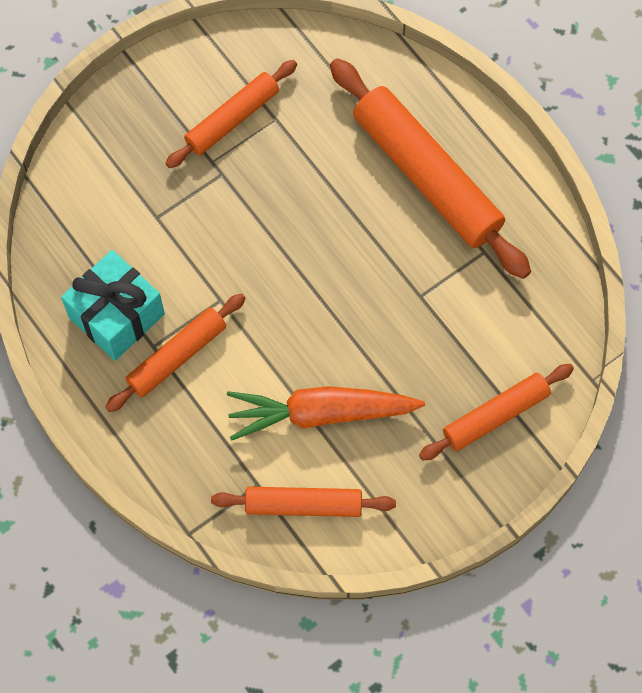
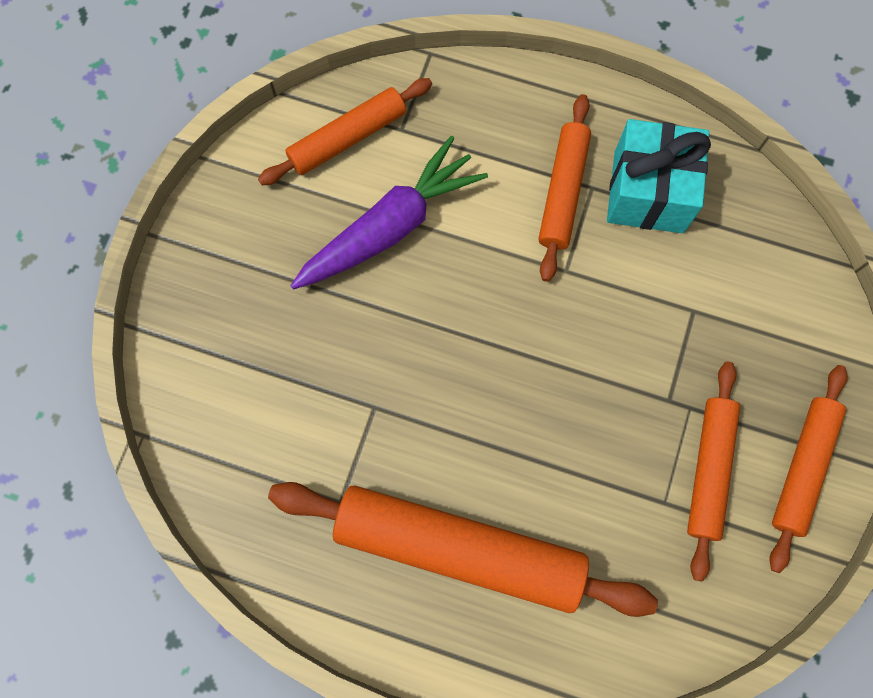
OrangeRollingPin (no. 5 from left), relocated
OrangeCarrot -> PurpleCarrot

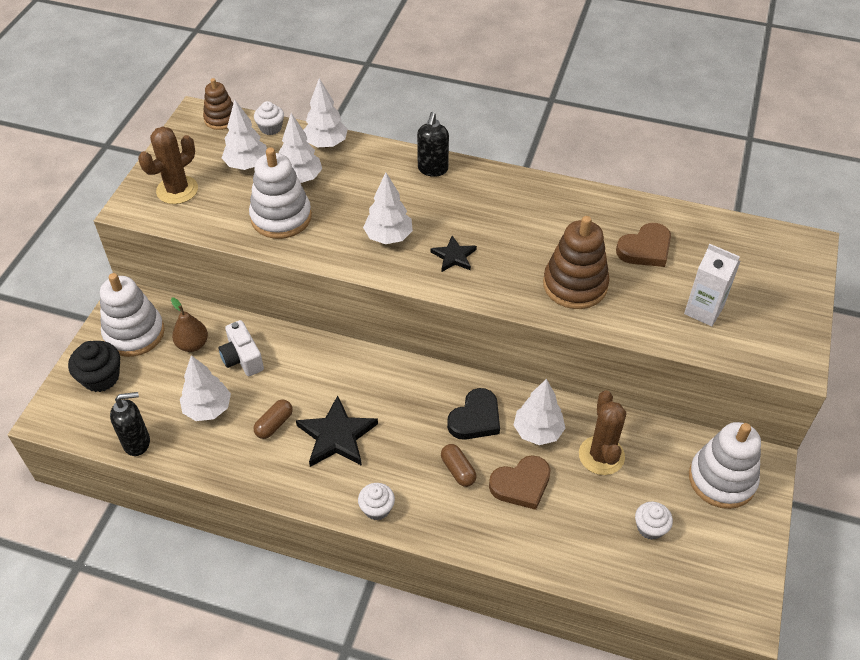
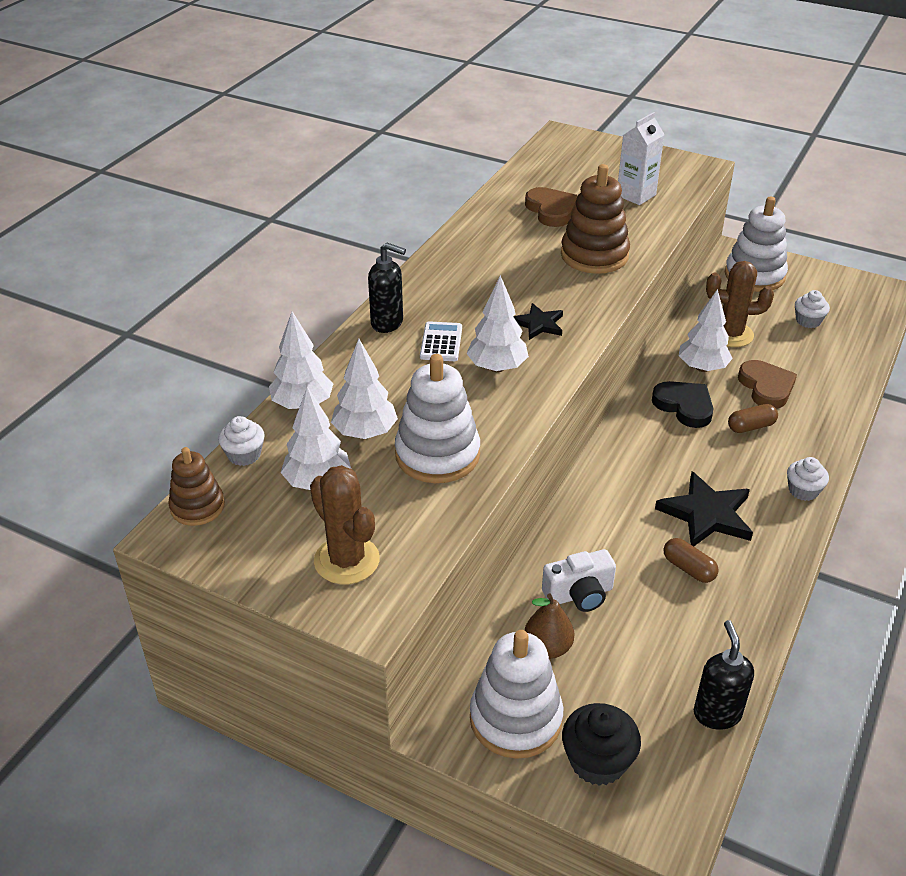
WhiteTree (no. 1 from left) -> none
none -> WhiteCalculator

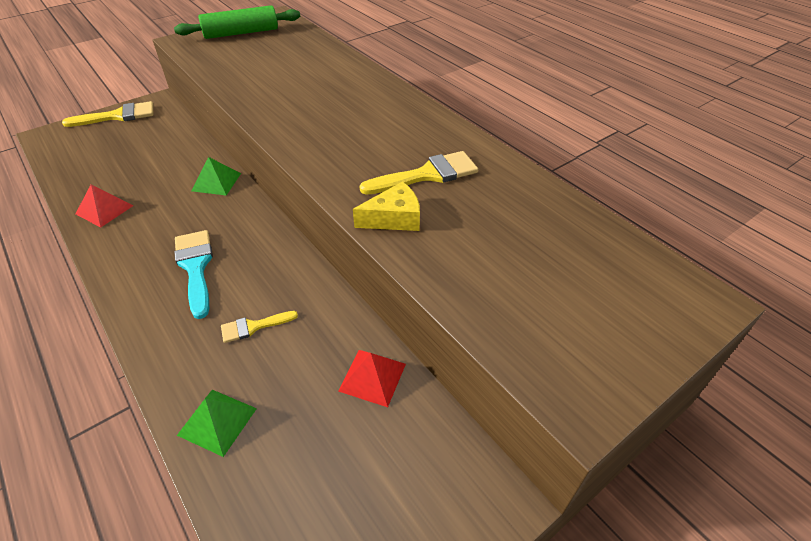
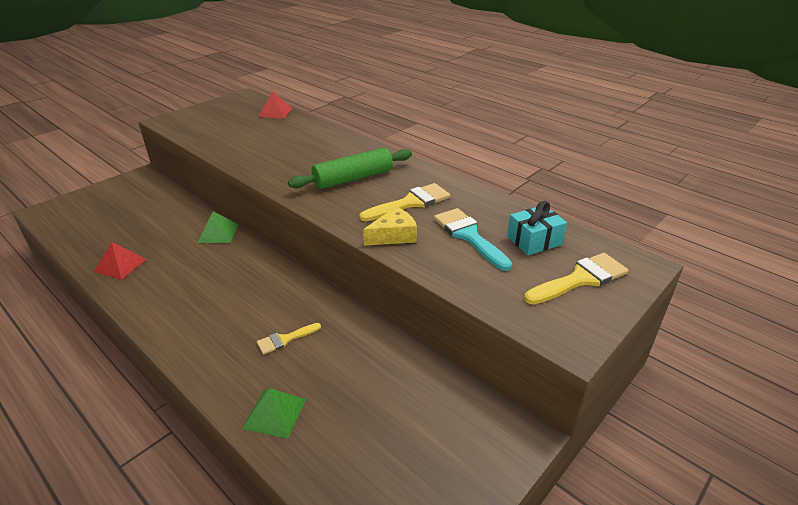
GreenRollingPin, relocated
YellowBrush (no. 1 from left in the first image) -> YellowBrush (no. 3 from left), relocated
TurquoiseBrush, relocated
RedPyramid (no. 2 from left), relocated
none -> TurquoiseGift

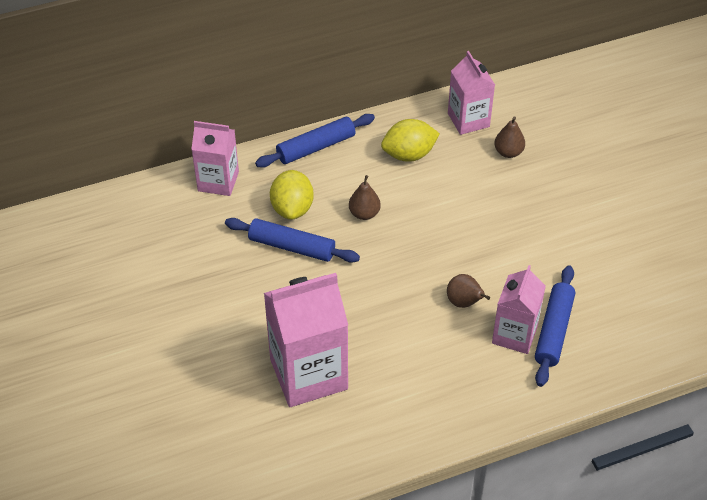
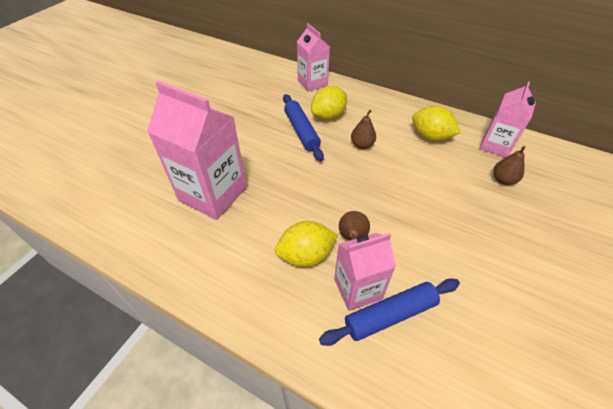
BlueRollingPin (no. 2 from left) -> none
none -> YellowLemon (no. 1 from left)

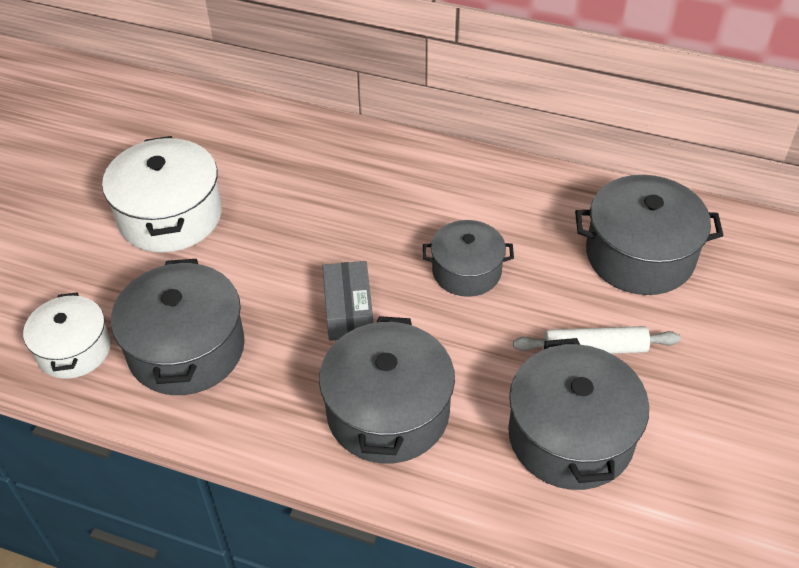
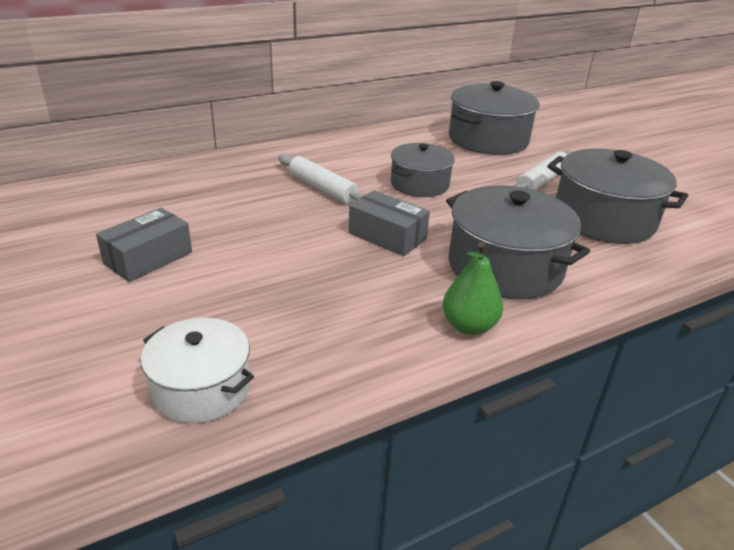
WhitePot (no. 2 from left) -> GreyBox (no. 1 from left)
GreyPot (no. 1 from left) -> none
none -> WhiteRollingPin (no. 1 from left)
none -> GreenPear

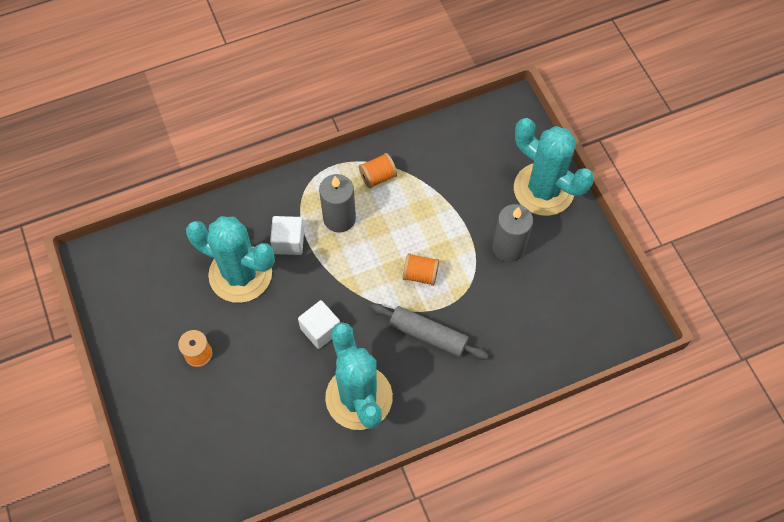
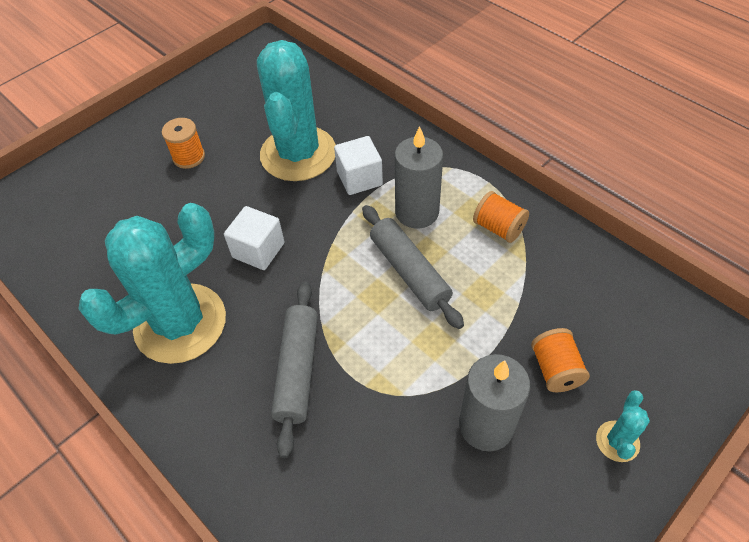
TurquoiseCactus (no. 3 from left), x0.41
OrangeSpool (no. 3 from left), relocated
none -> GreyRollingPin (no. 2 from left)

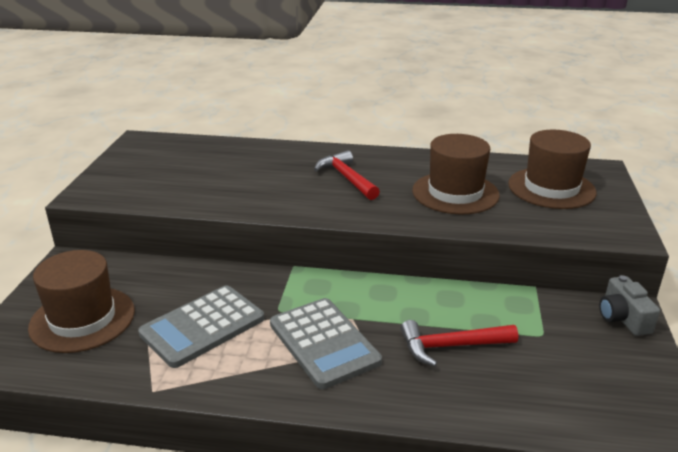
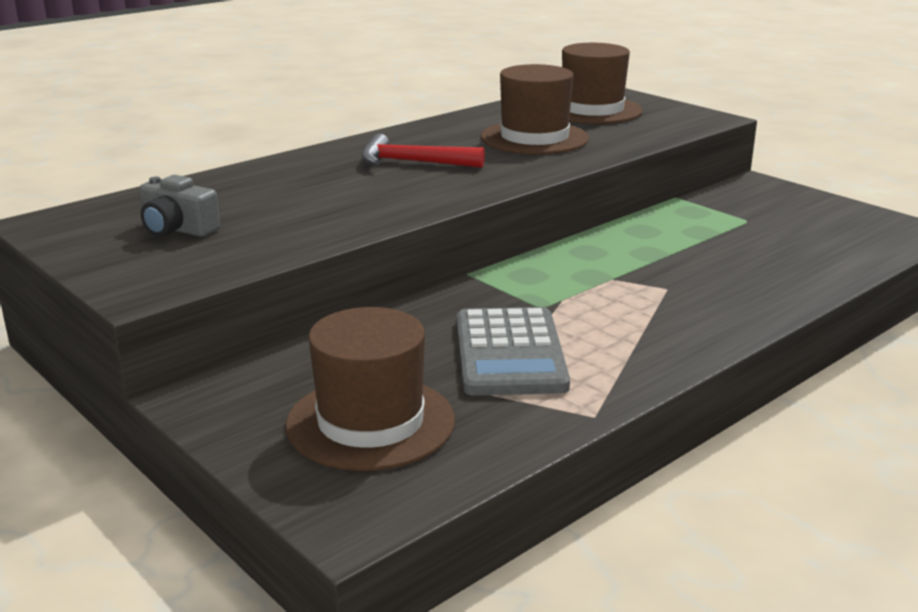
GreyCamera, relocated
GreyCalculator (no. 2 from left) -> none
RedHammer (no. 2 from left) -> none

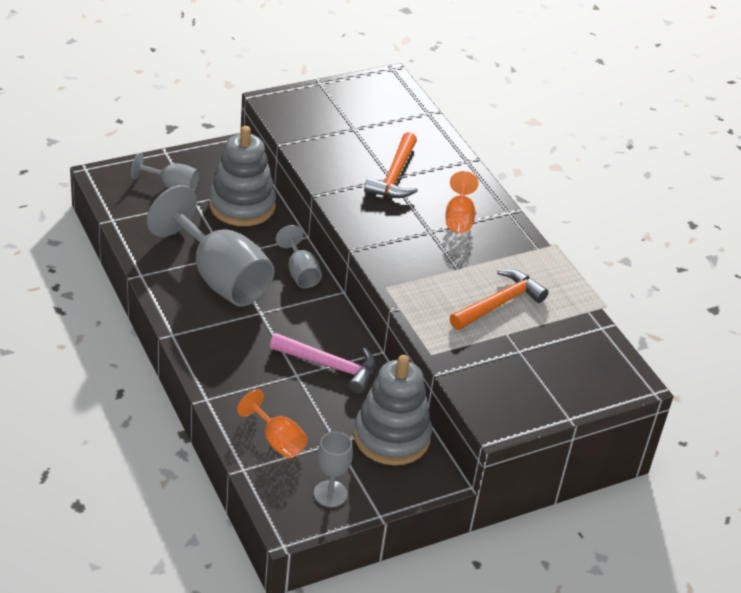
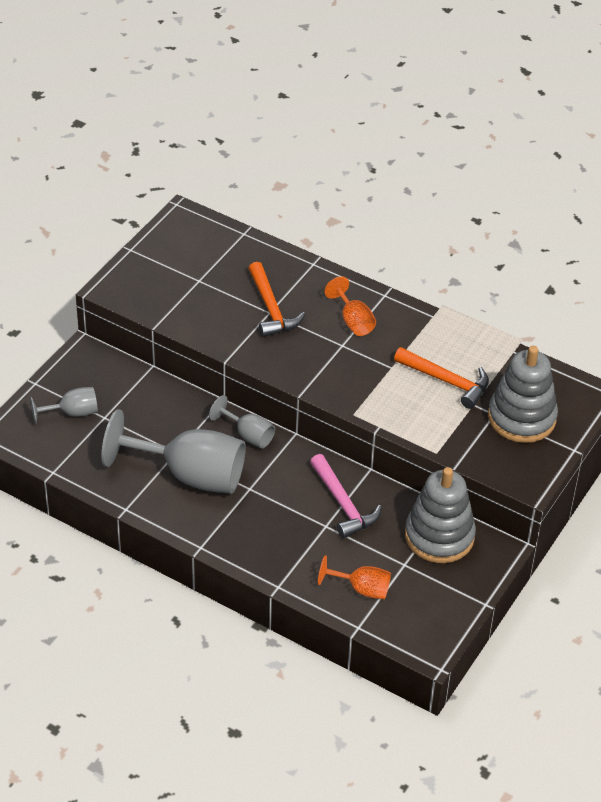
GreyStackingToy (no. 1 from left in the first image) -> GreyStackingToy (no. 2 from left), relocated
OrangeHammer (no. 2 from left), 105 degrees clockwise
PinkHammer, 75 degrees clockwise
GreyGoblet (no. 4 from left) -> none

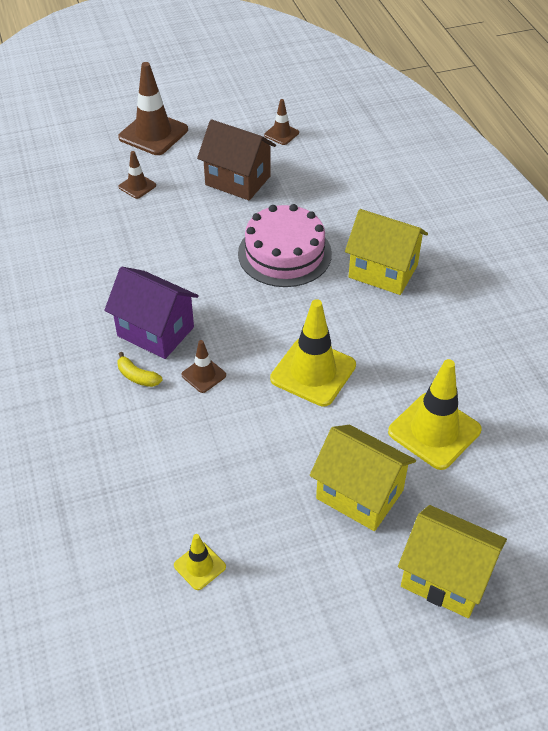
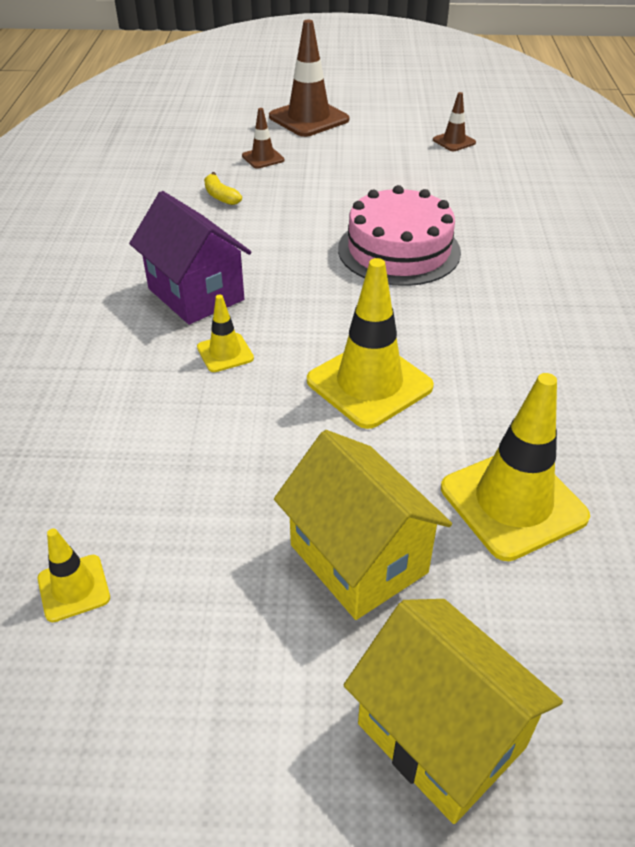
BrownHouse -> none
YellowHouse (no. 2 from left) -> none
BrownTrafficCone (no. 3 from left) -> YellowTrafficCone (no. 2 from left)
YellowBanana, relocated

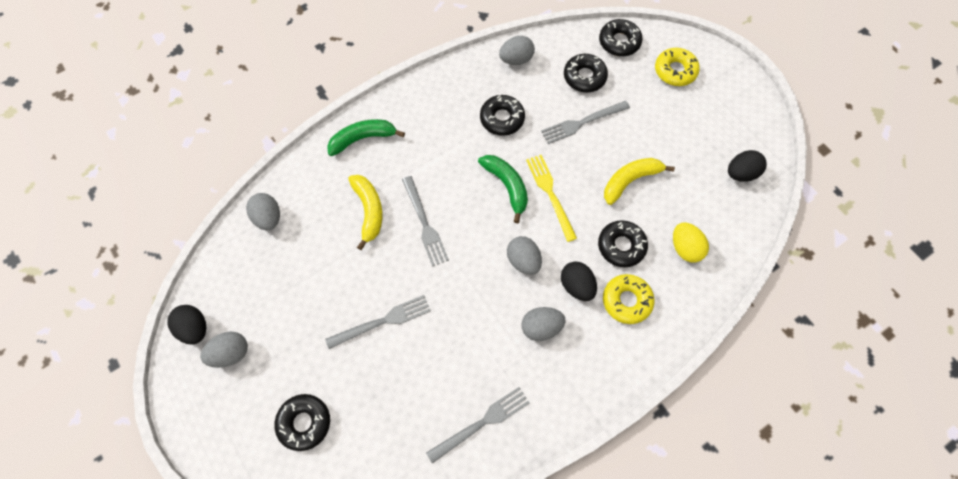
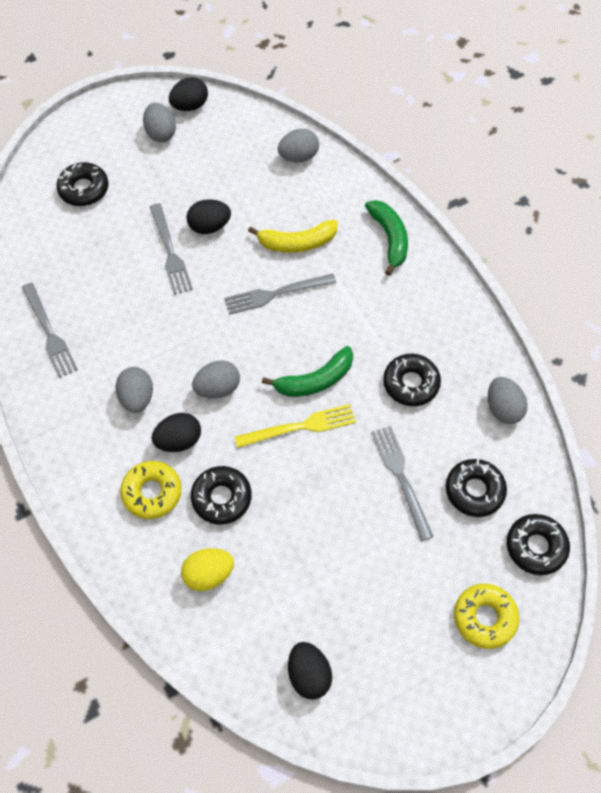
YellowBanana (no. 2 from left) -> none
none -> BlackEgg (no. 3 from left)

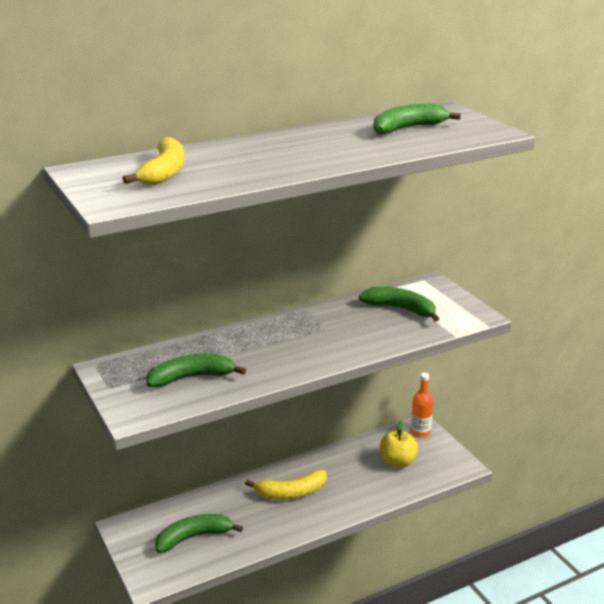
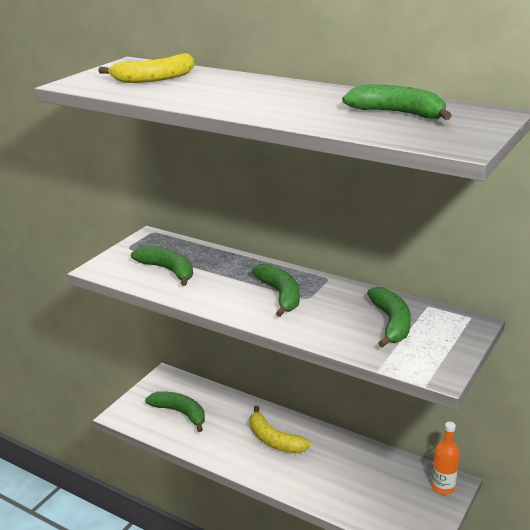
YellowApple -> none
none -> GreenBanana (no. 3 from left)

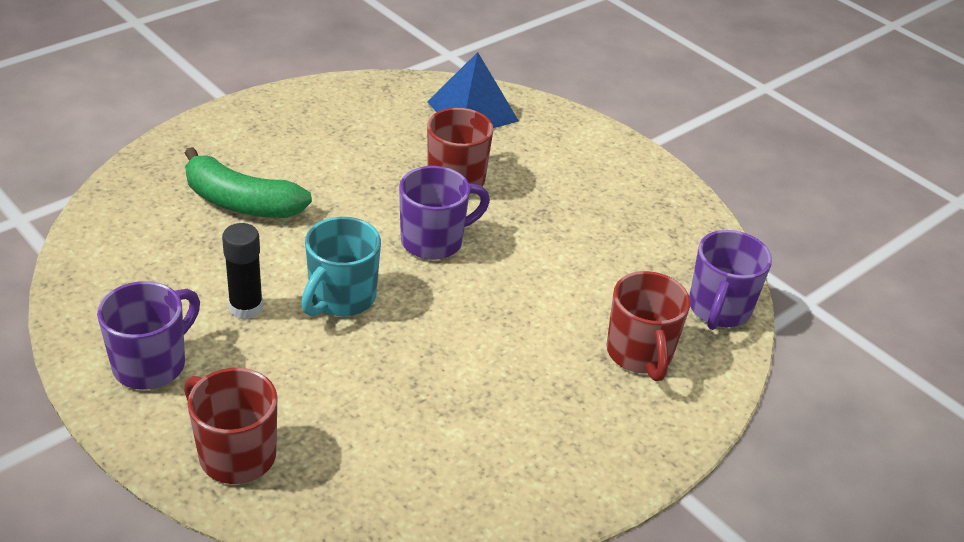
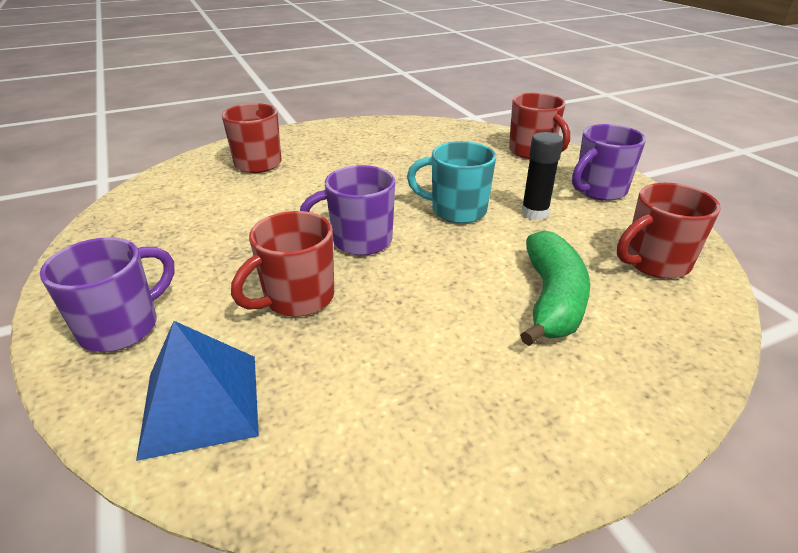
GreenBanana, 60 degrees clockwise
TurquoiseMug, 120 degrees counterclockwise
PurpleMug (no. 3 from left in the first image) -> PurpleMug (no. 1 from left), relocated
none -> RedMug (no. 4 from left)

